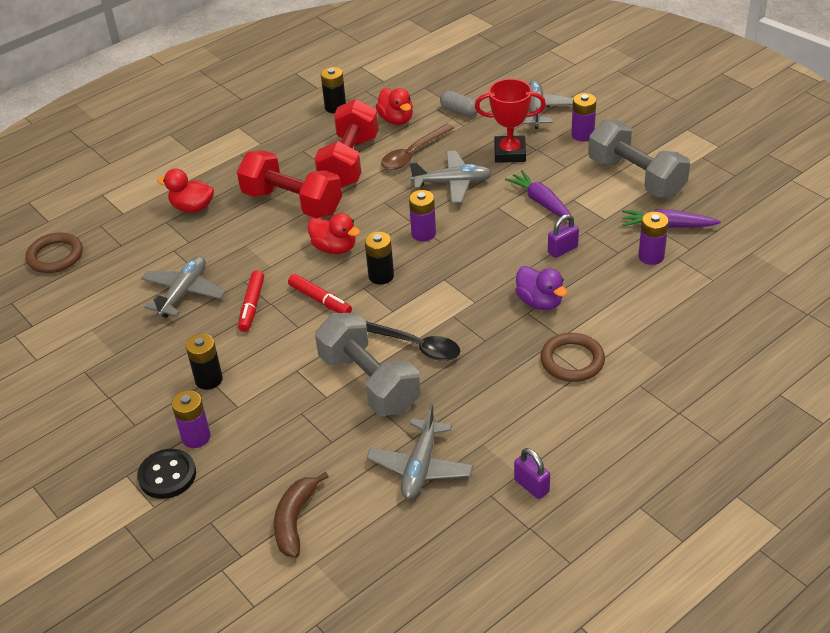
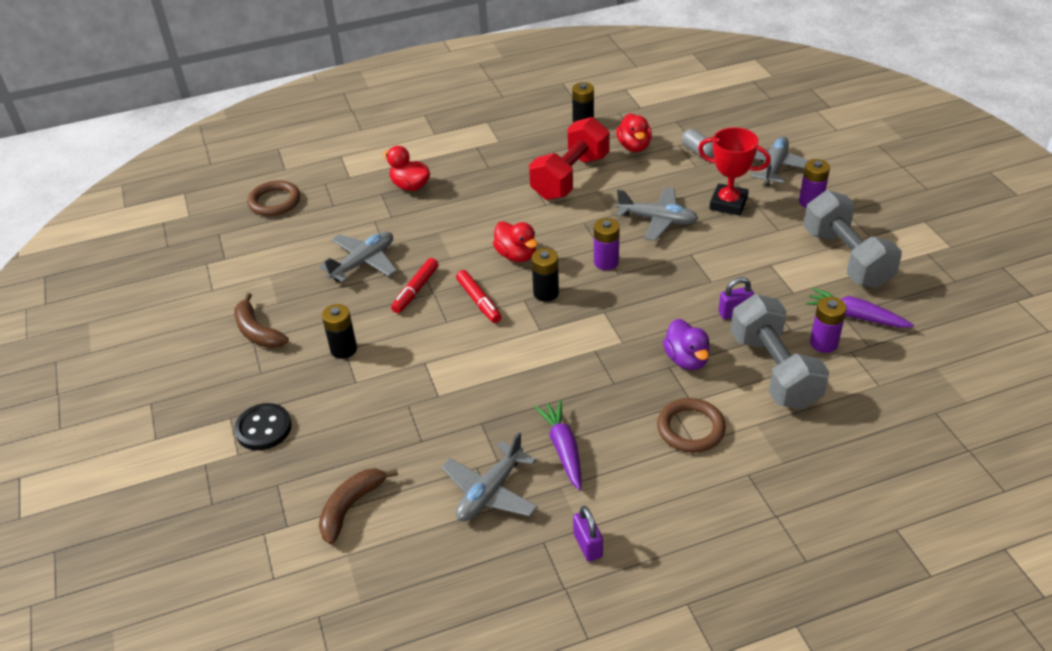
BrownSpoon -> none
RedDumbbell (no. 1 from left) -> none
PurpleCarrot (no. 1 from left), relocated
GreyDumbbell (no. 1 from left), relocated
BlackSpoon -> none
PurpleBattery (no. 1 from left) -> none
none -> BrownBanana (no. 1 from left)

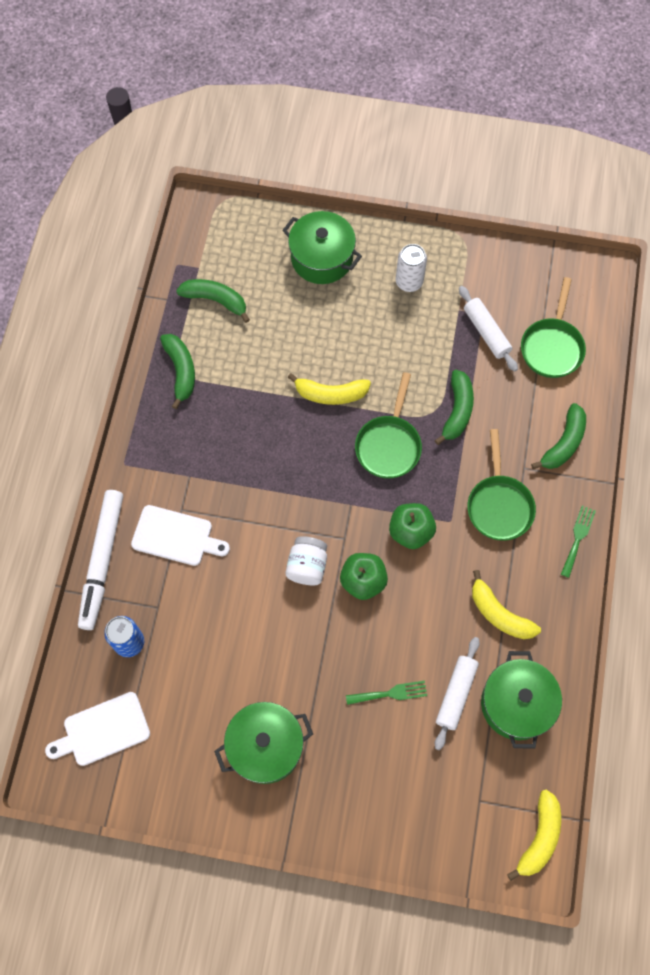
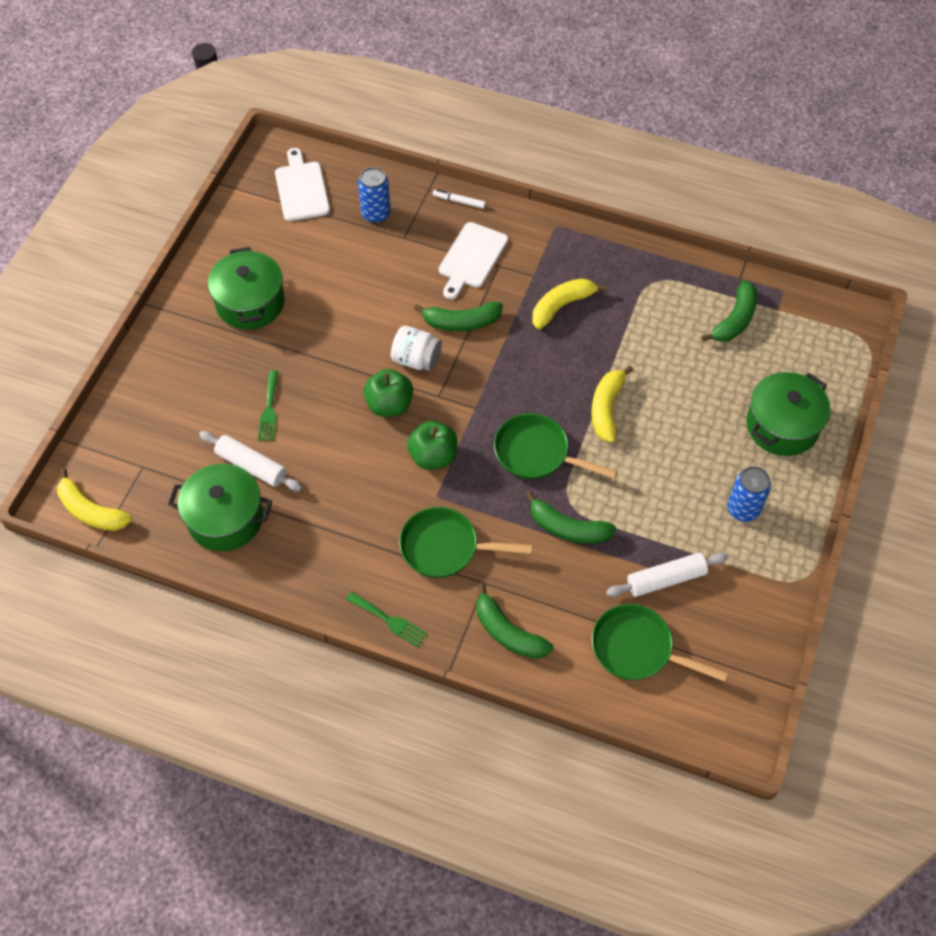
WhiteCan -> BlueCan (no. 2 from left)
GreenBanana (no. 1 from left), relocated
WhiteMarker, x0.40
YellowBanana (no. 2 from left), relocated

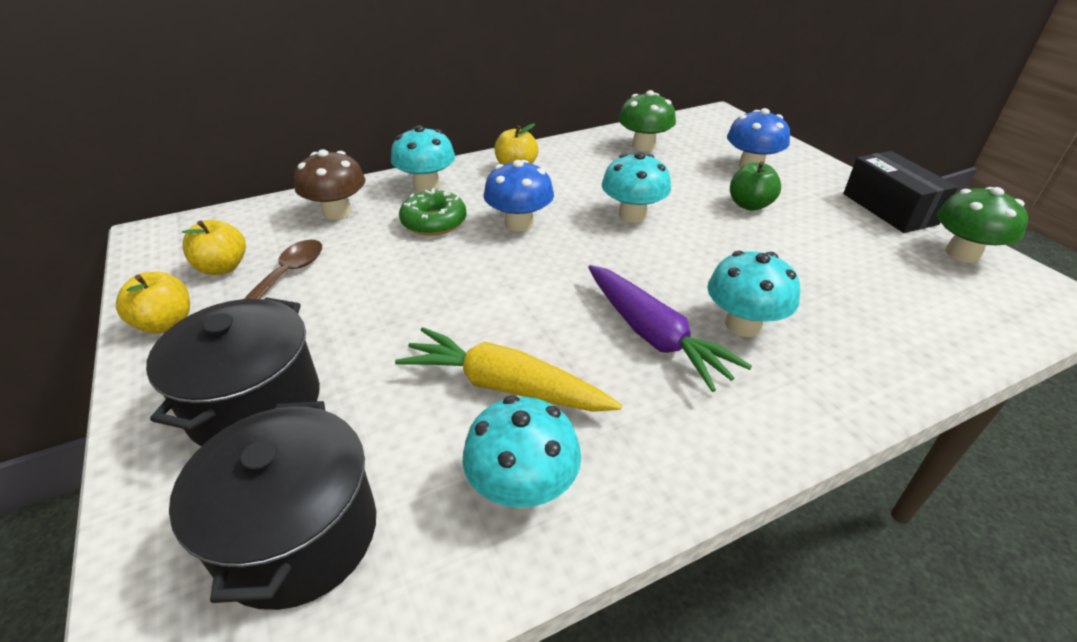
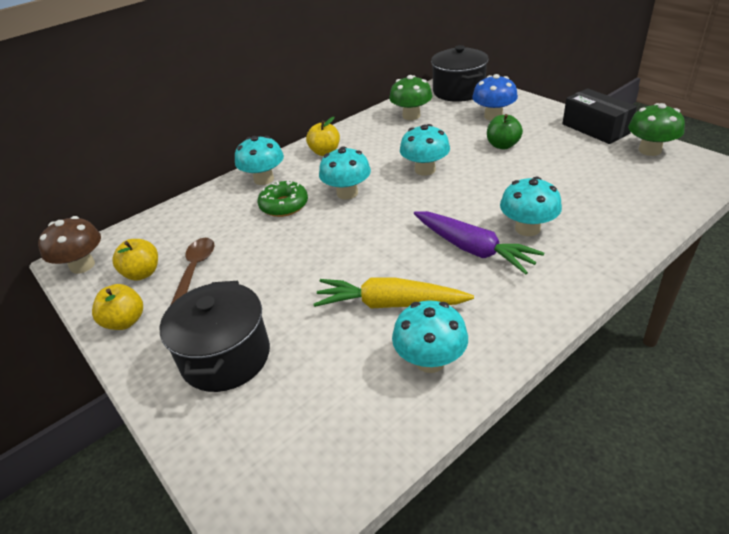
BrownMushroom, relocated
BlueMushroom (no. 1 from left) -> TurquoiseMushroom (no. 2 from left)
BlackPot (no. 2 from left), relocated

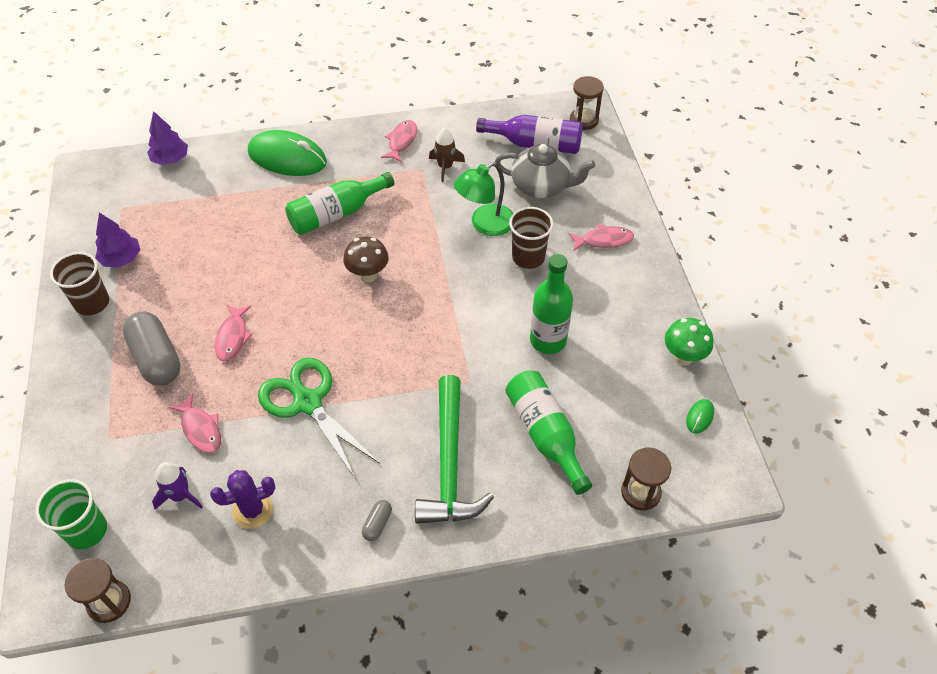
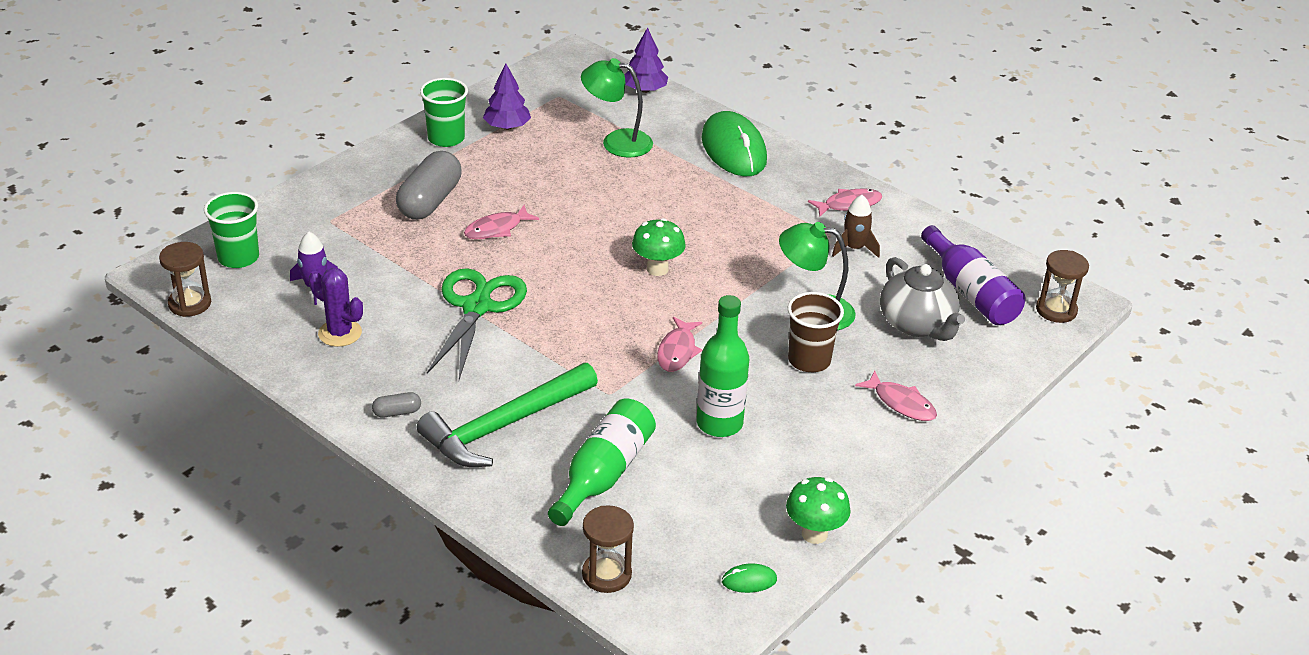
GreenBottle (no. 1 from left) -> none
BrownMushroom -> GreenMushroom (no. 1 from left)
BrownCup (no. 1 from left) -> GreenCup (no. 2 from left)
PinkFish (no. 1 from left in the first image) -> PinkFish (no. 2 from left), relocated
none -> GreenLamp (no. 1 from left)

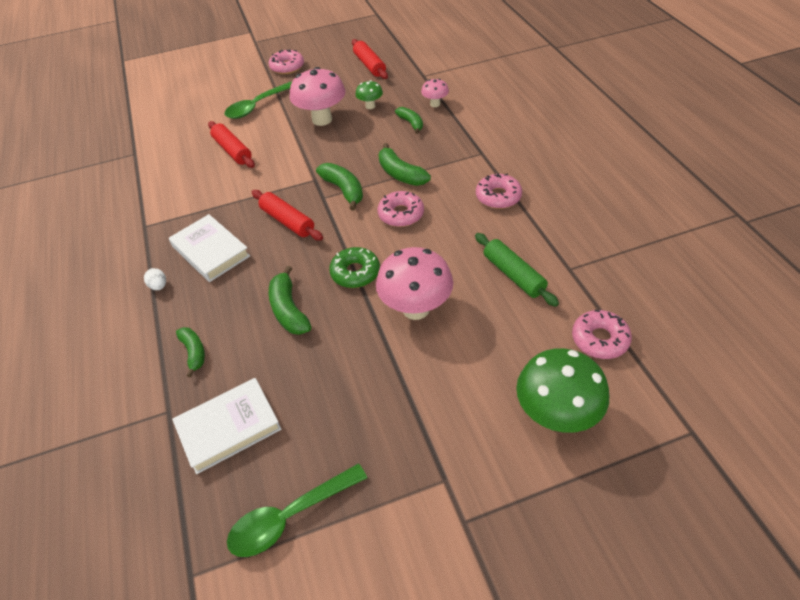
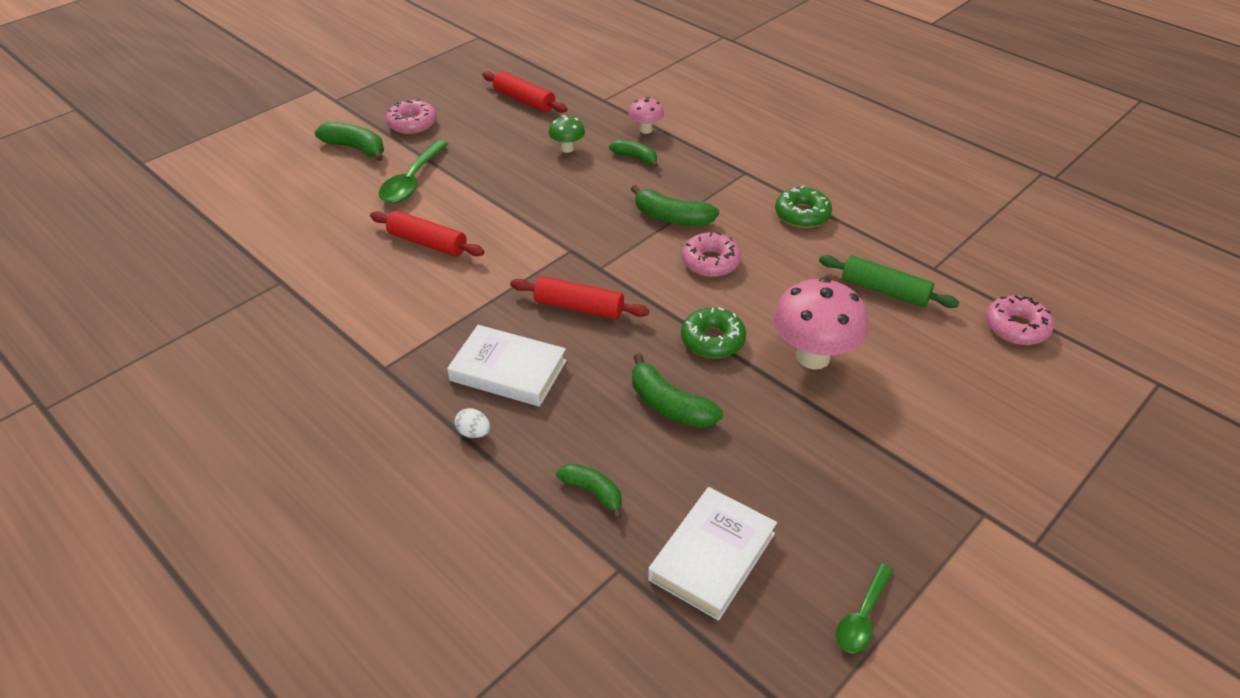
PinkMushroom (no. 1 from left) -> none
GreenBanana (no. 3 from left in the first image) -> GreenBanana (no. 1 from left), relocated
PinkDonut (no. 3 from left) -> GreenDonut (no. 2 from left)
GreenMushroom (no. 2 from left) -> none
GreenSpoon (no. 2 from left), x0.62

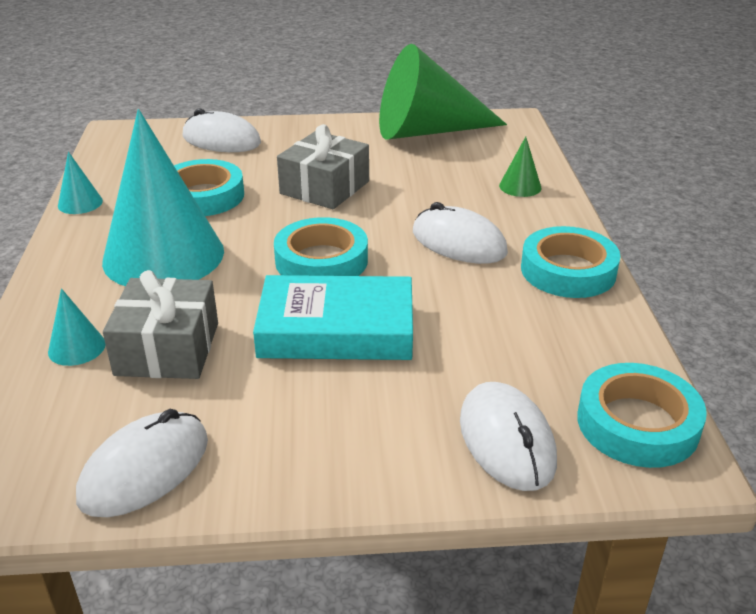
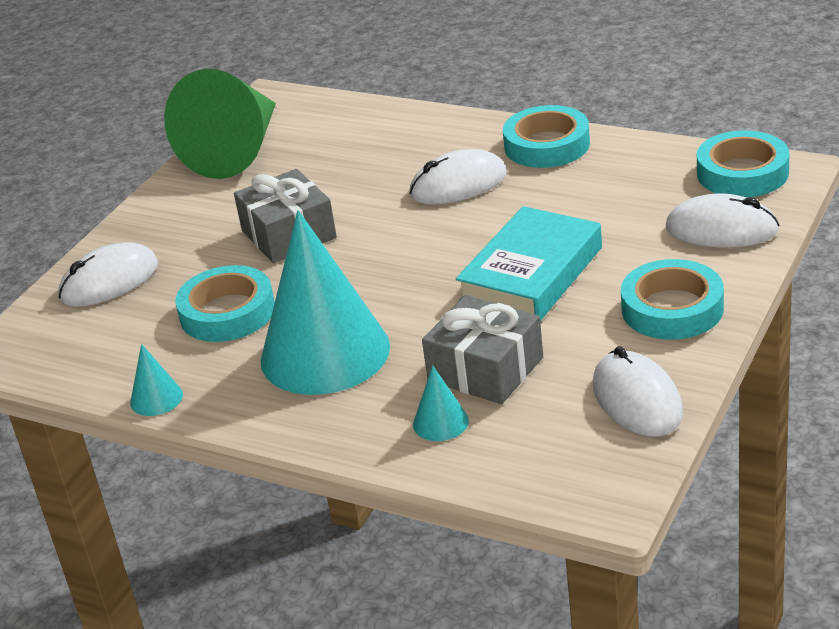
GreenCone (no. 2 from left) -> none
TurquoiseTape (no. 2 from left in the first image) -> TurquoiseTape (no. 3 from left), relocated

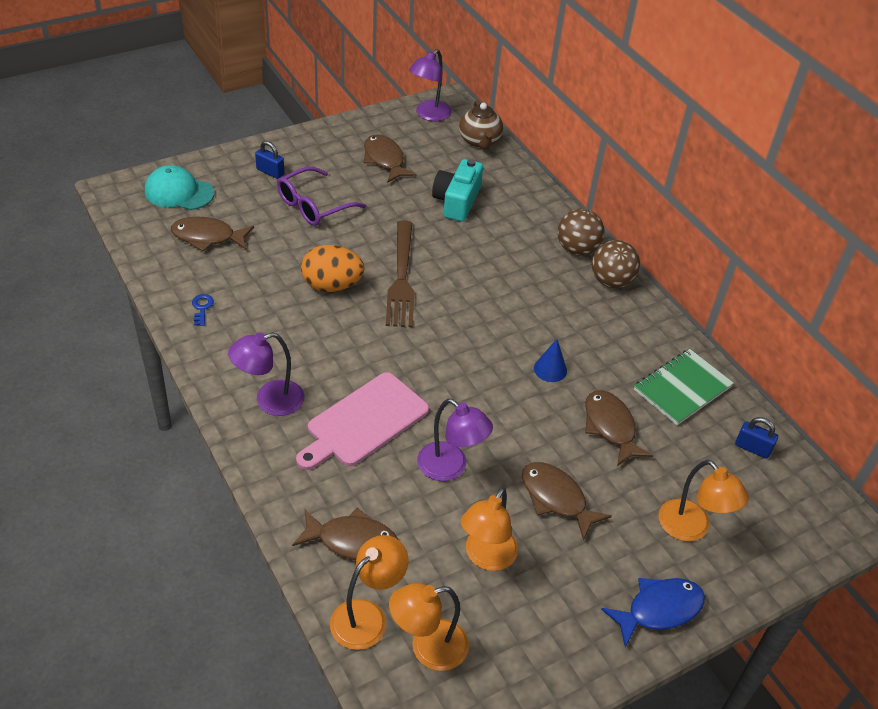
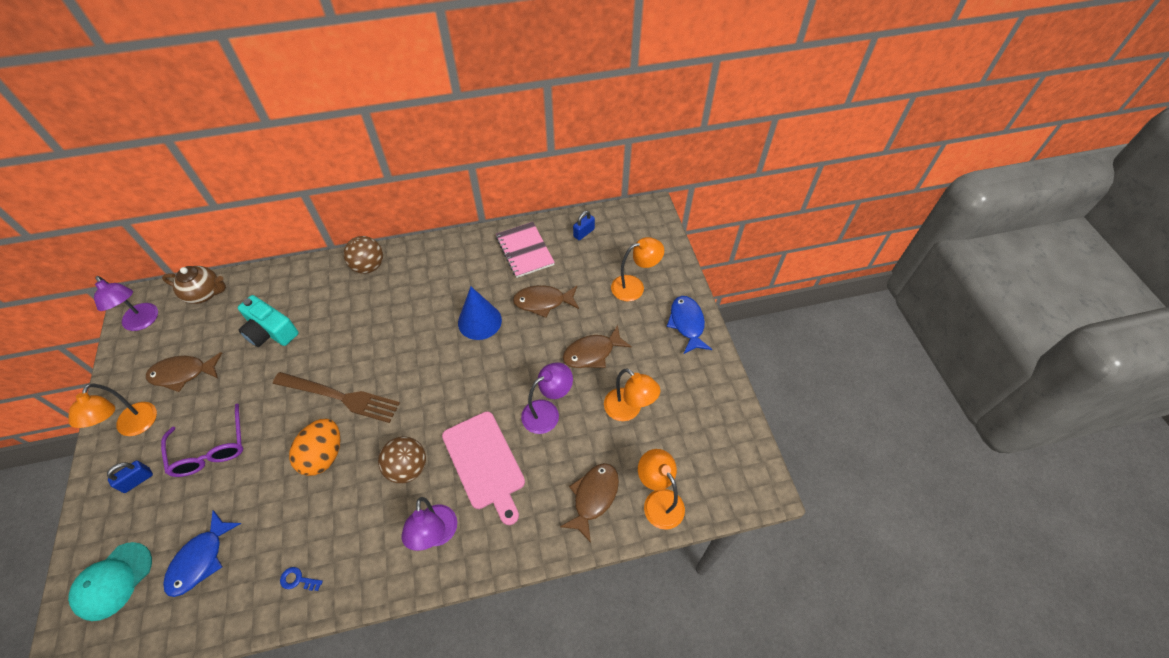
BrownFish (no. 1 from left) -> BlueFish (no. 1 from left)
BrownBall (no. 2 from left), relocated
BlueCone, x1.73
GreenNotebook -> PinkNotebook
OrangeLamp (no. 2 from left in the first image) -> OrangeLamp (no. 1 from left), relocated

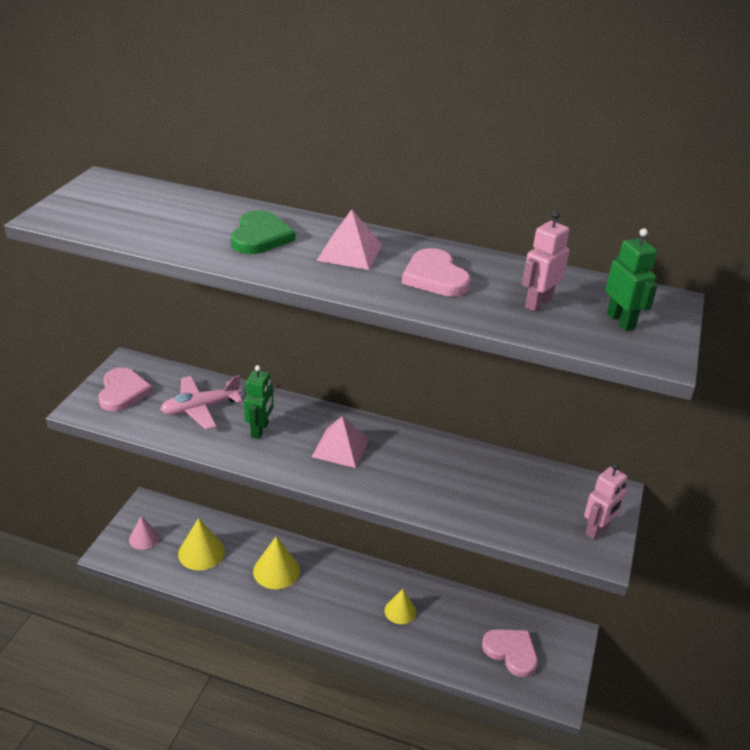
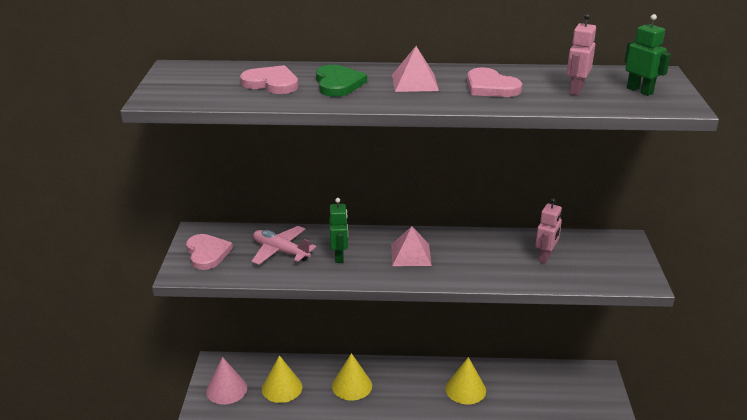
PinkPlane, 75 degrees clockwise
PinkRobot (no. 2 from left in the first image) -> PinkRobot (no. 1 from left), relocated
PinkCone, x1.52
YellowCone (no. 3 from left), x1.52
PinkHeart (no. 3 from left in the first image) -> PinkHeart (no. 2 from left), relocated

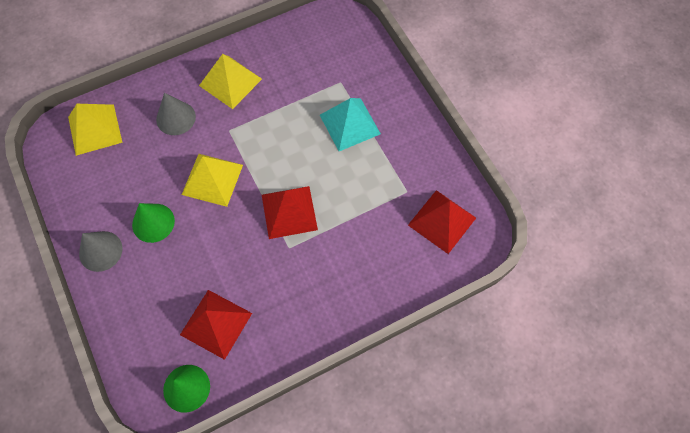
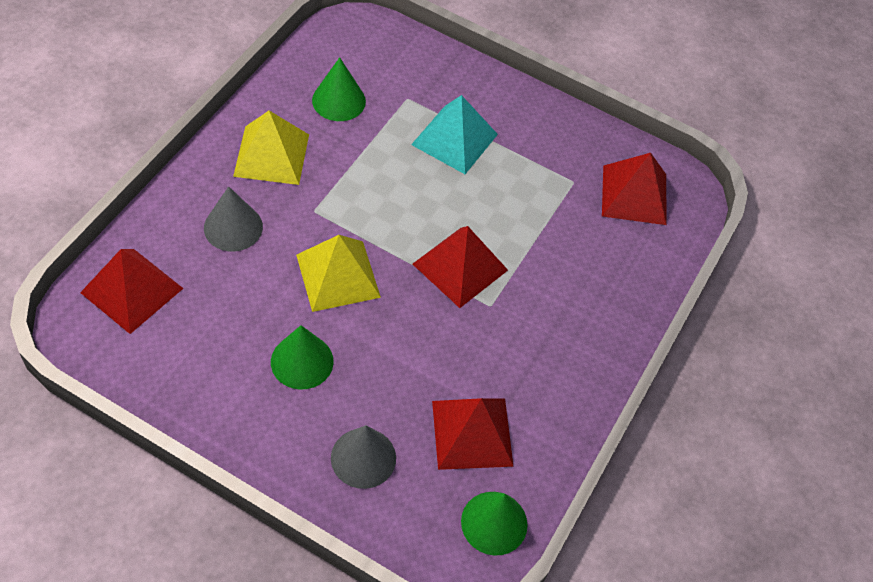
YellowPyramid (no. 1 from left) -> RedPyramid (no. 1 from left)
GreyCone (no. 1 from left in the first image) -> GreyCone (no. 2 from left), relocated
none -> GreenCone (no. 2 from left)

